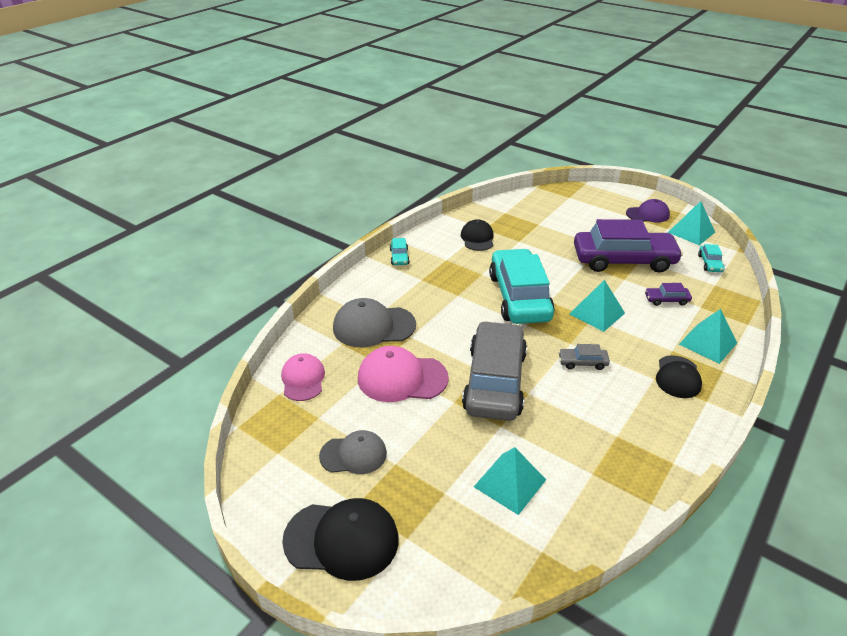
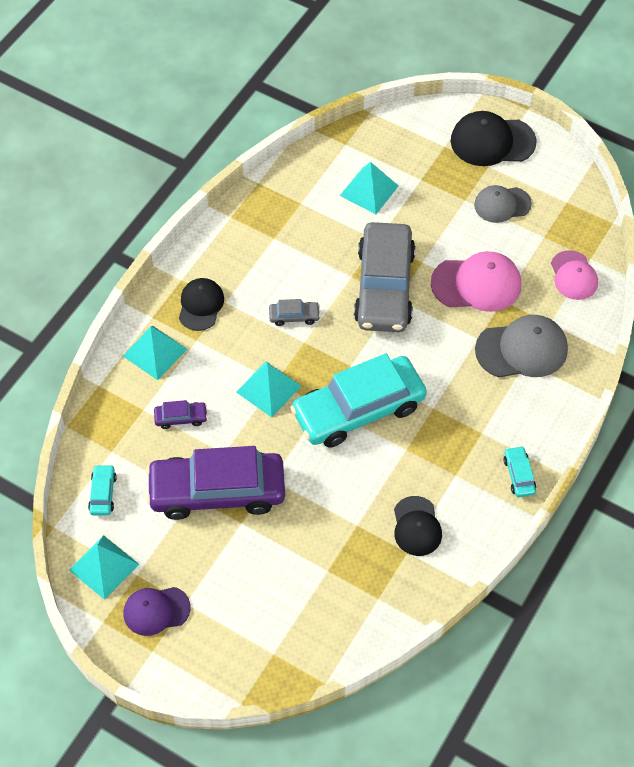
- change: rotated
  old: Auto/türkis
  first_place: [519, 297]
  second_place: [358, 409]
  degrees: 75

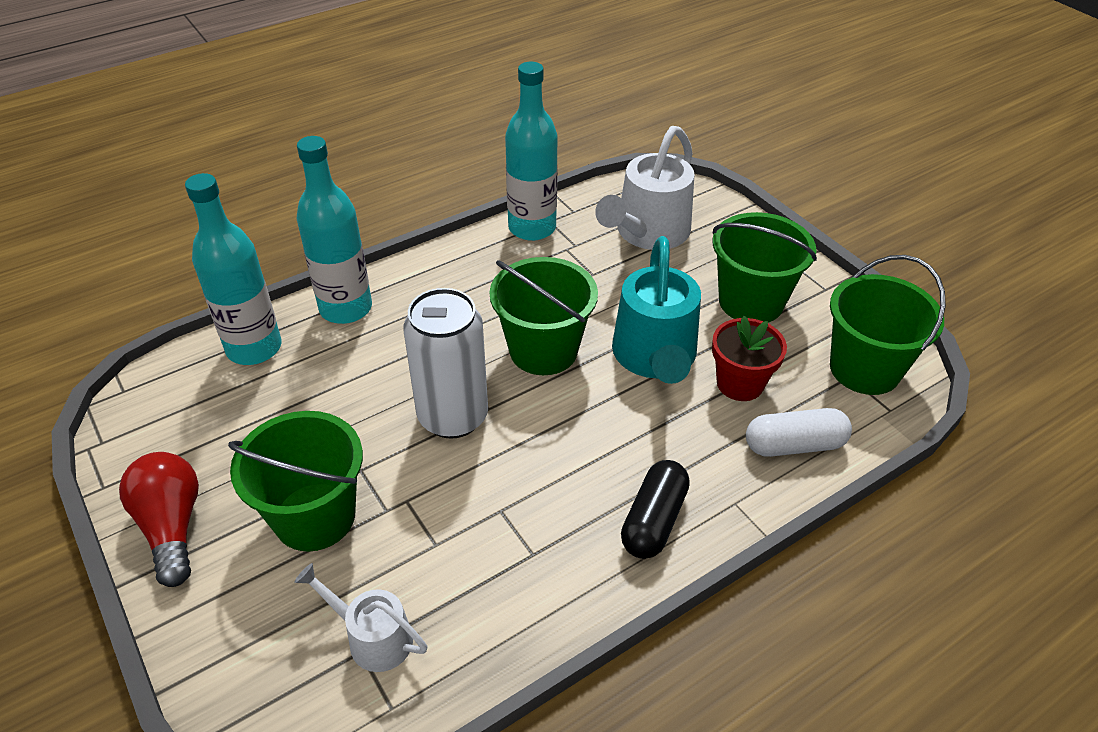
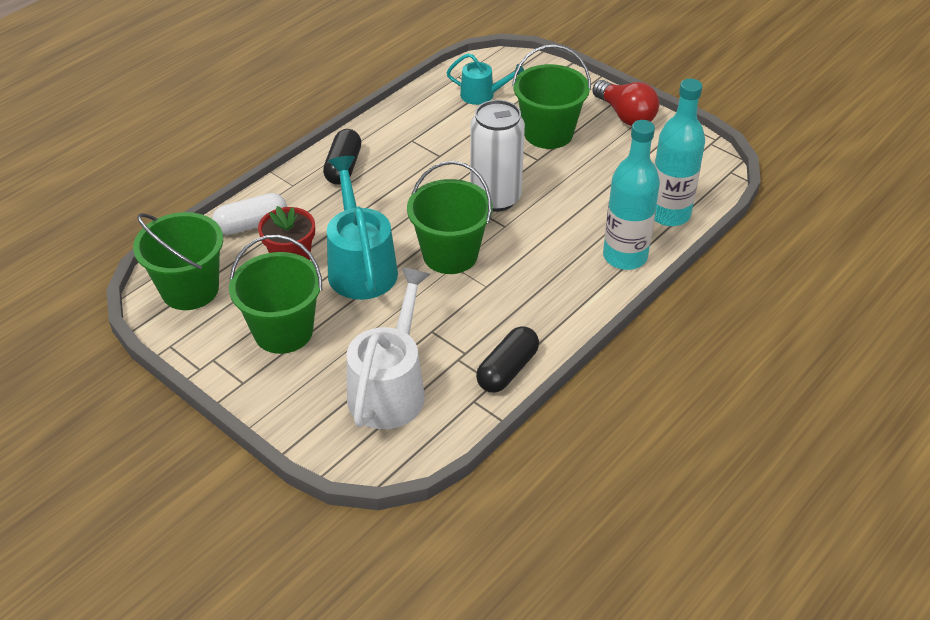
- change: repainted
  old: Gießkanne/weiß
  new: Gießkanne/türkis
  first_place: [371, 637]
  second_place: [482, 95]
- change: swapped
  old: Flasche/türkis
  new: Kapsel/schwarz
  first_place: [532, 228]
  second_place: [507, 370]

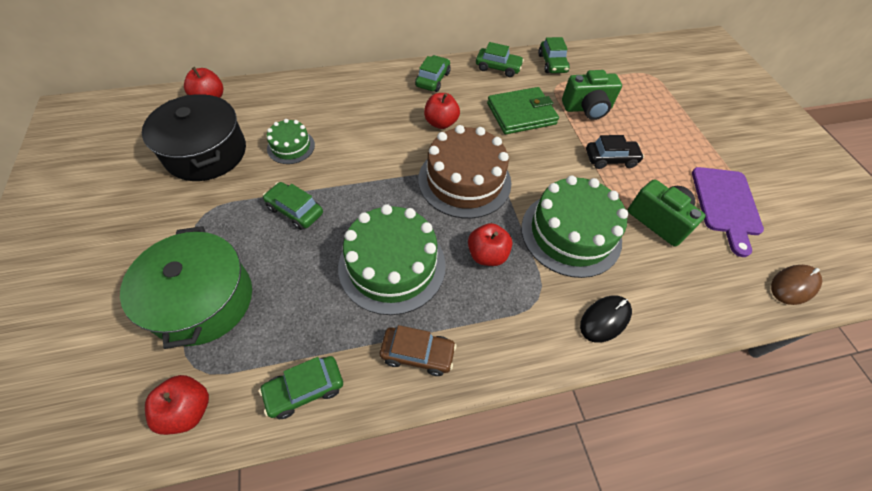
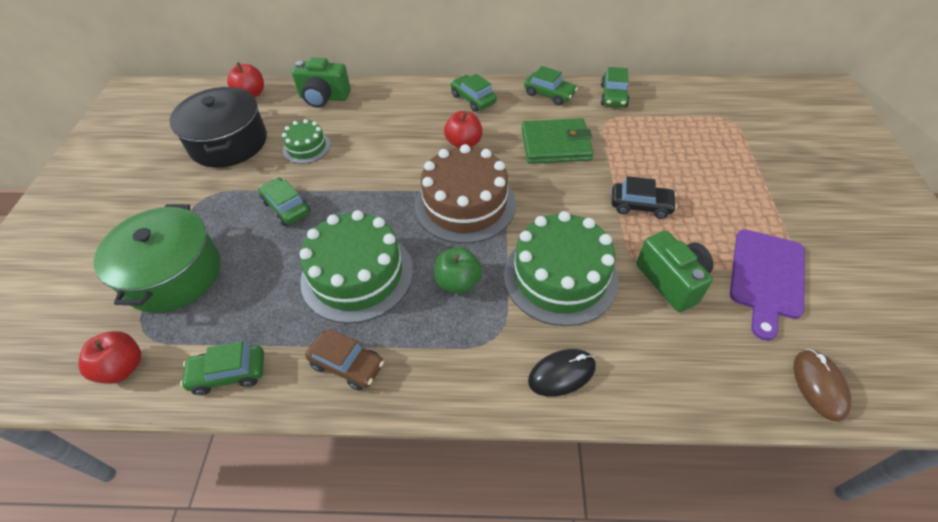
- change: rotated
  old: Auto/grün
  first_place: [433, 79]
  second_place: [473, 99]
  degrees: -75
- change: repainted
  old: Apfel/rot
  new: Apfel/grün
  first_place: [487, 255]
  second_place: [458, 282]
- change: shifted
  old: Kamera/grün
  first_place: [587, 108]
  second_place: [324, 98]
- change: rotated
  old: Computermaus/braun
  first_place: [793, 285]
  second_place: [819, 385]
  degrees: -75

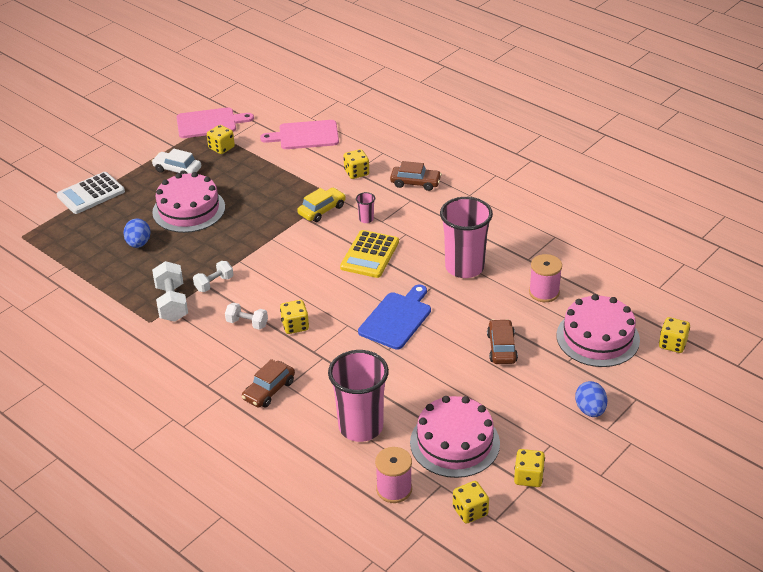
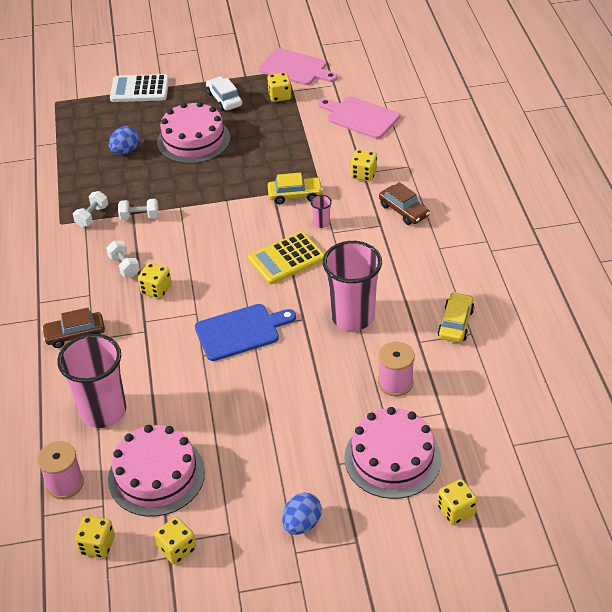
- change: scaled
  old: Hantel/weiß
  first_place: [172, 303]
  second_place: [92, 216]
  factor: 0.63
- change: gone
  old: Auto/braun
  first_place: [501, 348]
- change: new
  new: Auto/gelb
  second_place: [455, 323]

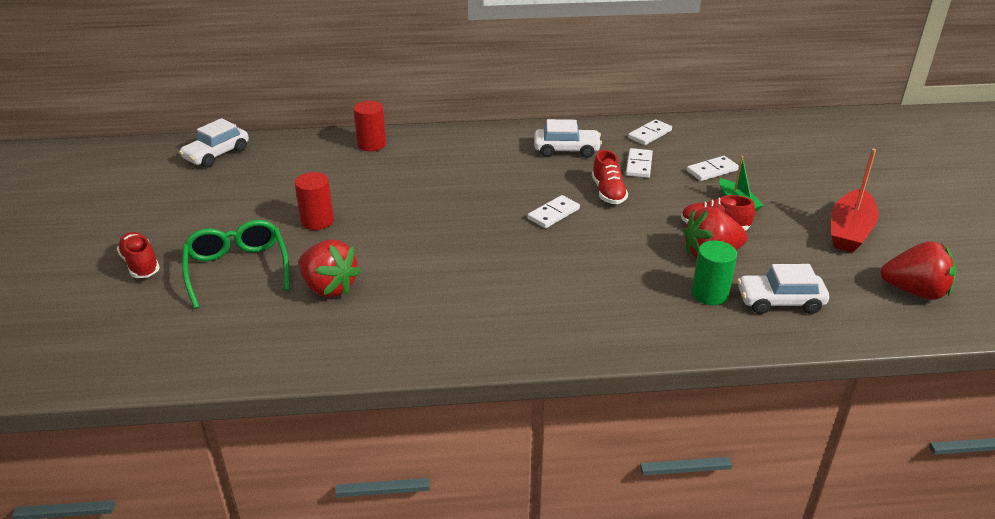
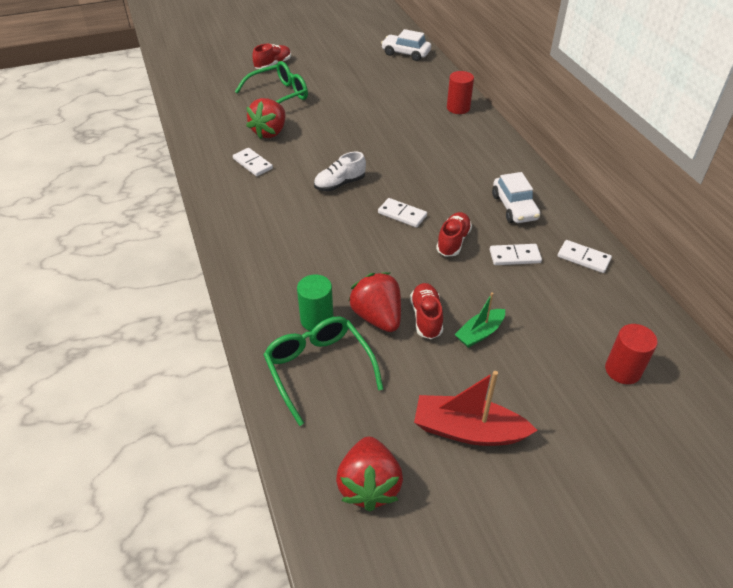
- change: shifted
  old: Vollzylinder/rot
  first_place: [317, 221]
  second_place: [623, 370]
- change: rotated
  old: Schuh/rot
  first_place: [608, 192]
  second_place: [453, 242]
  degrees: 135
- change: shifted
  old: Dominostein/weiß
  first_place: [712, 170]
  second_place: [253, 164]
- change: swapped
  old: Auto/weiß
  new: Brille/grün
  first_place: [779, 302]
  second_place: [319, 369]
- change: new
  new: Schuh/weiß
  second_place: [339, 184]

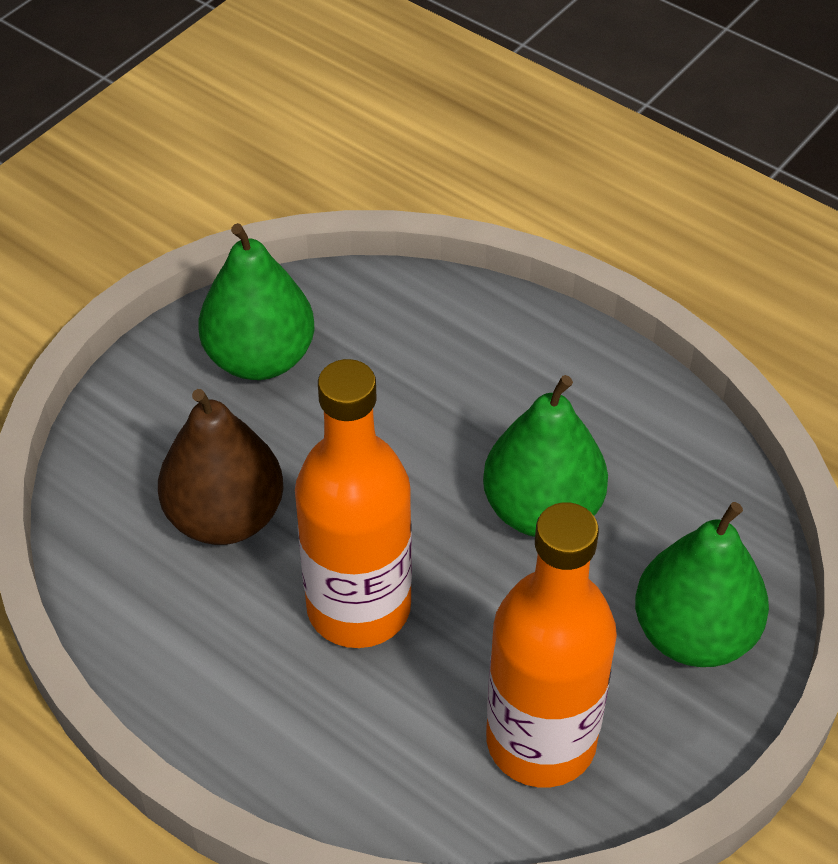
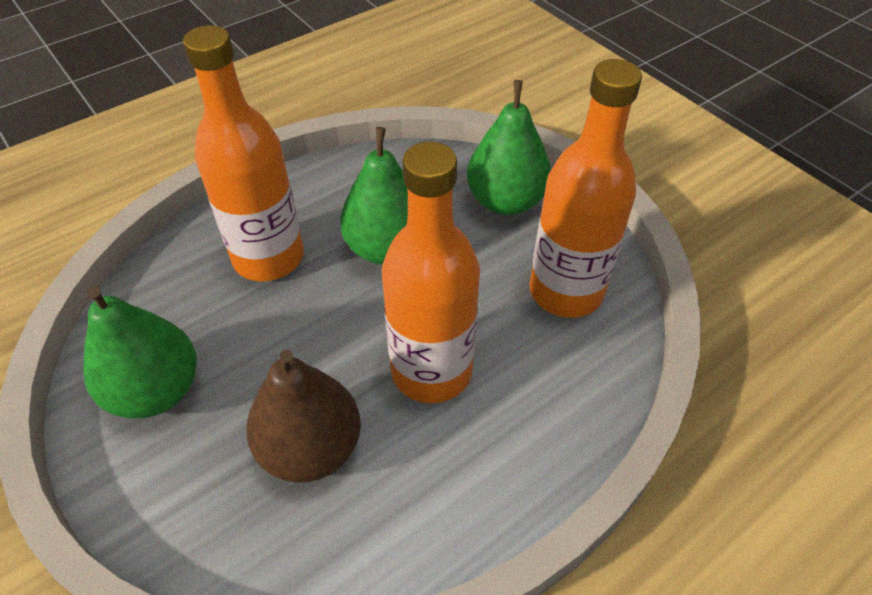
- change: new
  new: Flasche/orange
  second_place: [268, 257]

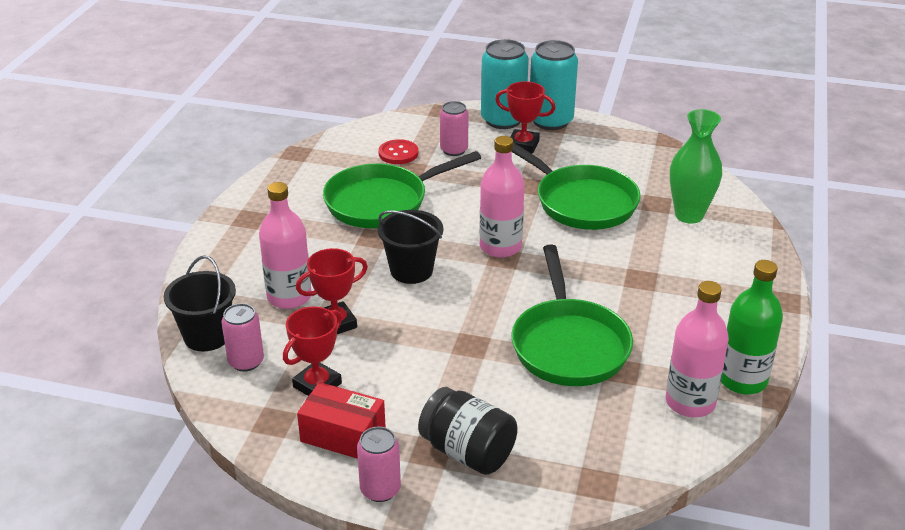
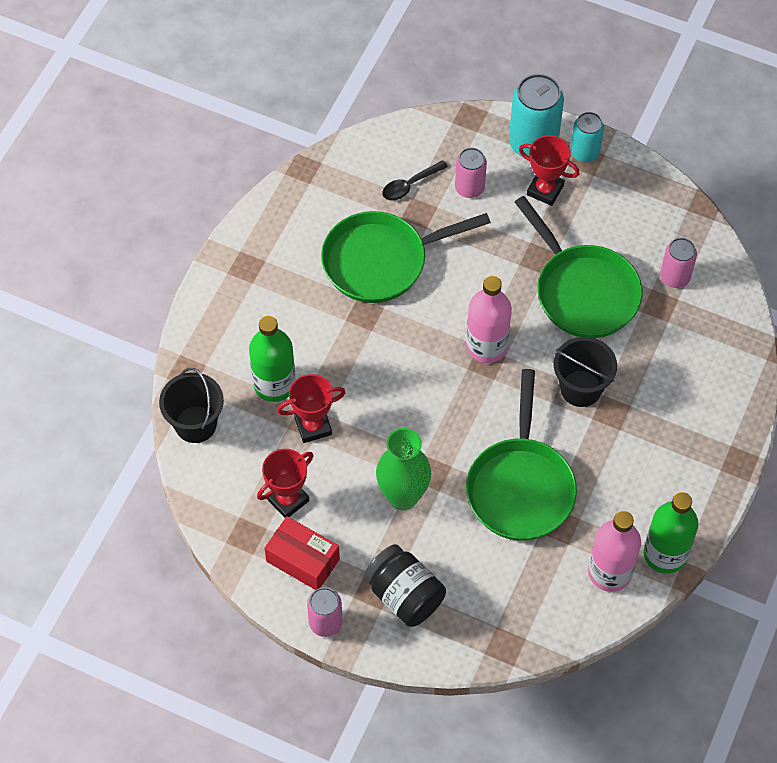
- change: shifted
  old: Dose/rosa
  first_place: [246, 362]
  second_place: [675, 277]
- change: repainted
  old: Flasche/rosa
  new: Flasche/grün
  first_place: [289, 297]
  second_place: [274, 384]
- change: swapped
  old: Knopf/rot
  new: Löffel/schwarz
  first_place: [398, 153]
  second_place: [410, 185]
- change: shifted
  old: Eimer/schwarz
  first_place: [411, 270]
  second_place: [580, 388]
- change: scaled
  old: Dose/türkis
  first_place: [550, 121]
  second_place: [584, 152]
  factor: 0.6
- change: shifted
  old: Vase/grün
  first_place: [689, 215]
  second_place: [403, 496]

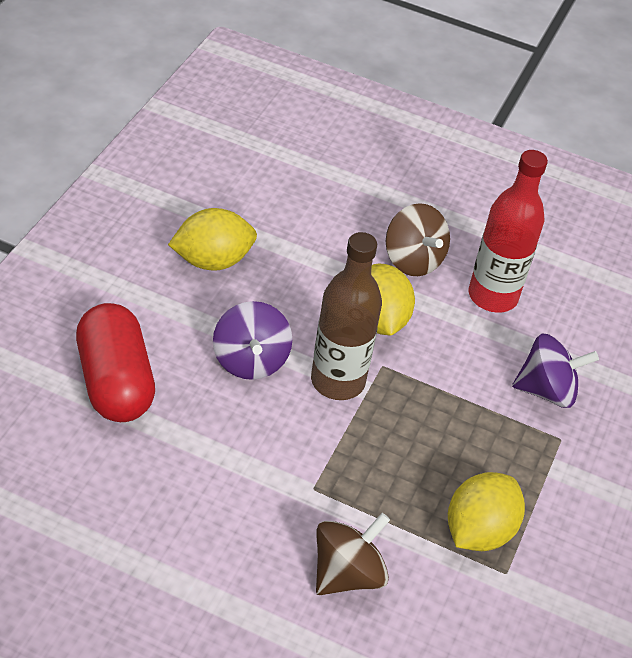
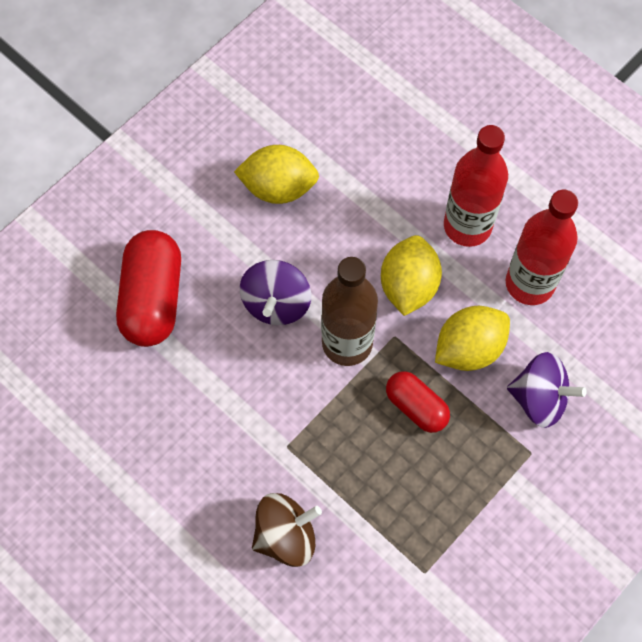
- change: swapped
  old: Kreisel/braun
  new: Flasche/rot
  first_place: [413, 260]
  second_place: [467, 226]
- change: shifted
  old: Zitrone/gelb
  first_place: [478, 531]
  second_place: [469, 349]
- change: new
  new: Kapsel/rot
  second_place: [416, 407]

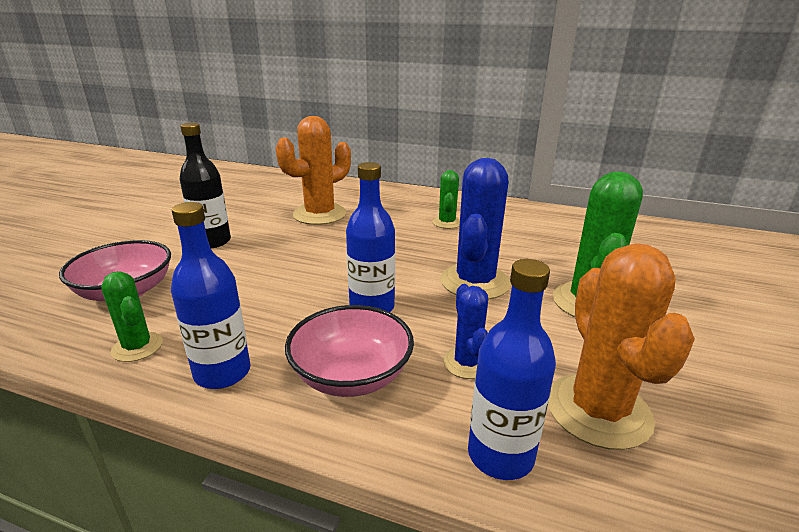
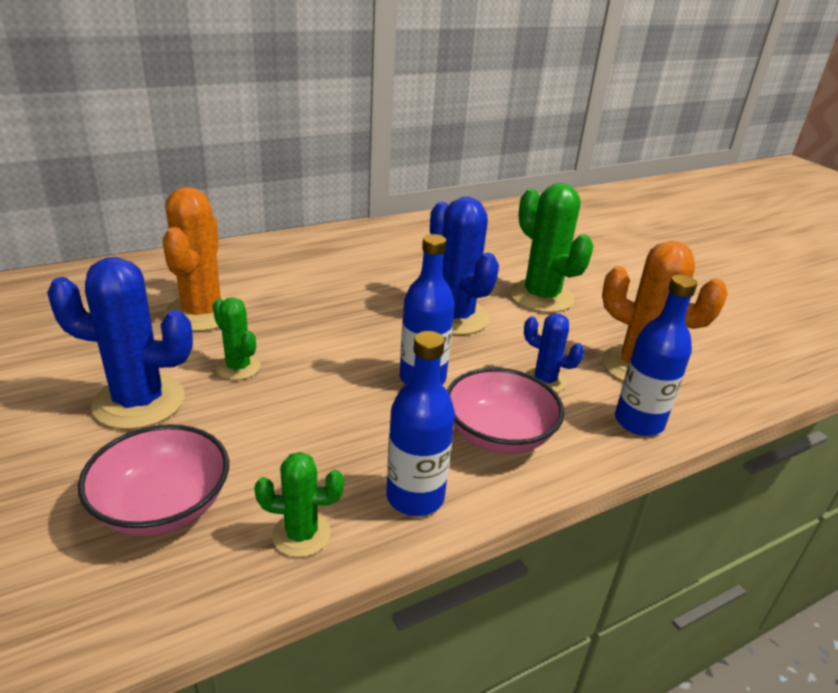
- change: swapped
  old: Flasche/schwarz
  new: Kaktus/blau
  first_place: [212, 242]
  second_place: [139, 402]
- change: shifted
  old: Kaktus/grün
  first_place: [447, 223]
  second_place: [238, 367]

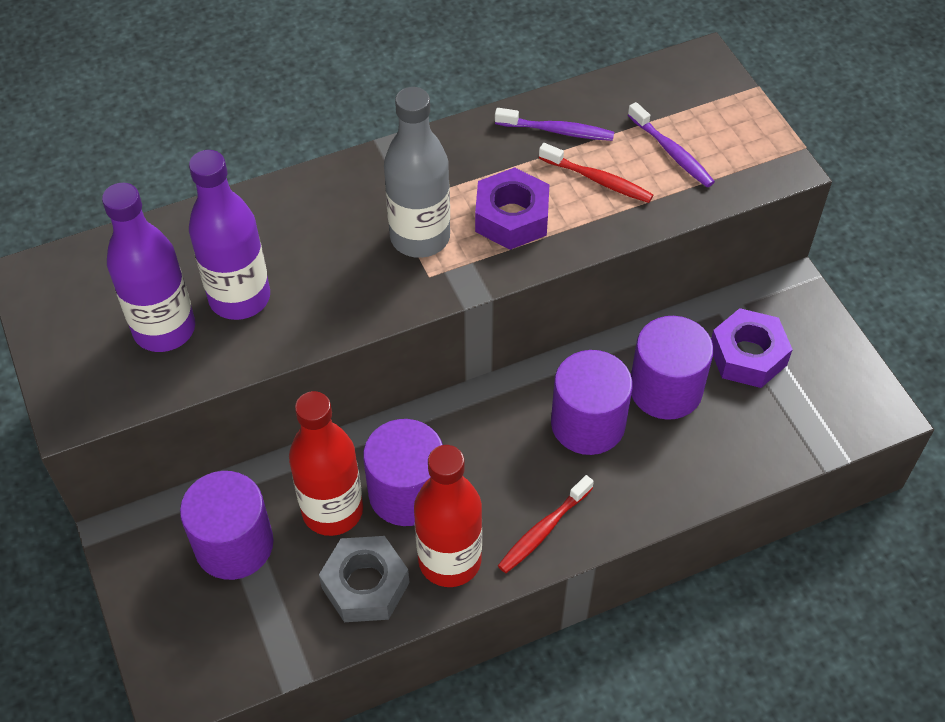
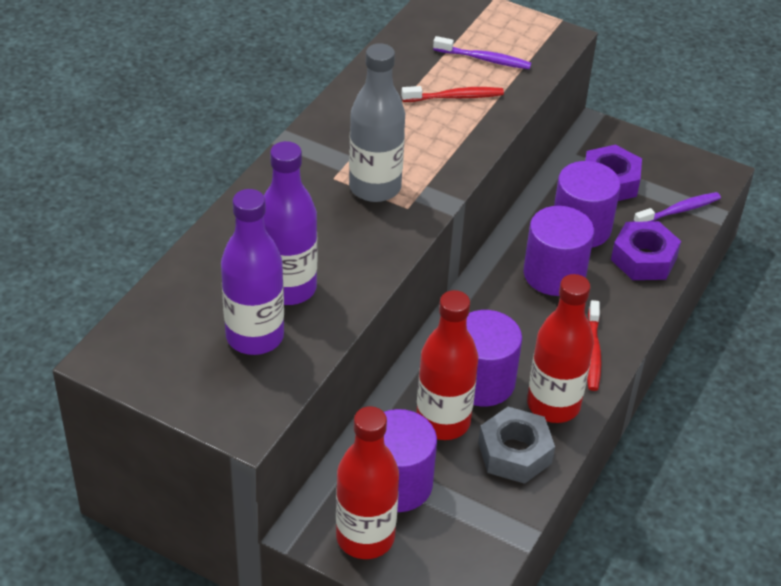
- change: shifted
  old: Sechskantmutter/lila
  first_place: [512, 218]
  second_place: [644, 259]
- change: shifted
  old: Zahnbürste/lila
  first_place: [557, 131]
  second_place: [679, 210]
- change: new
  new: Flasche/rot
  second_place: [365, 537]

